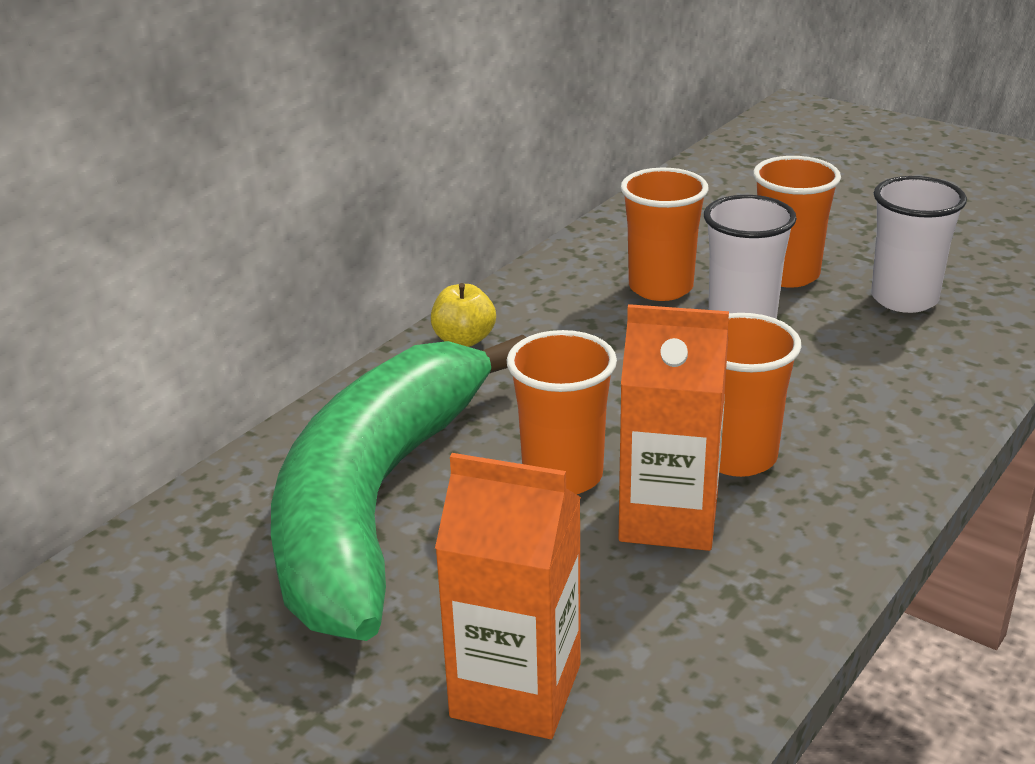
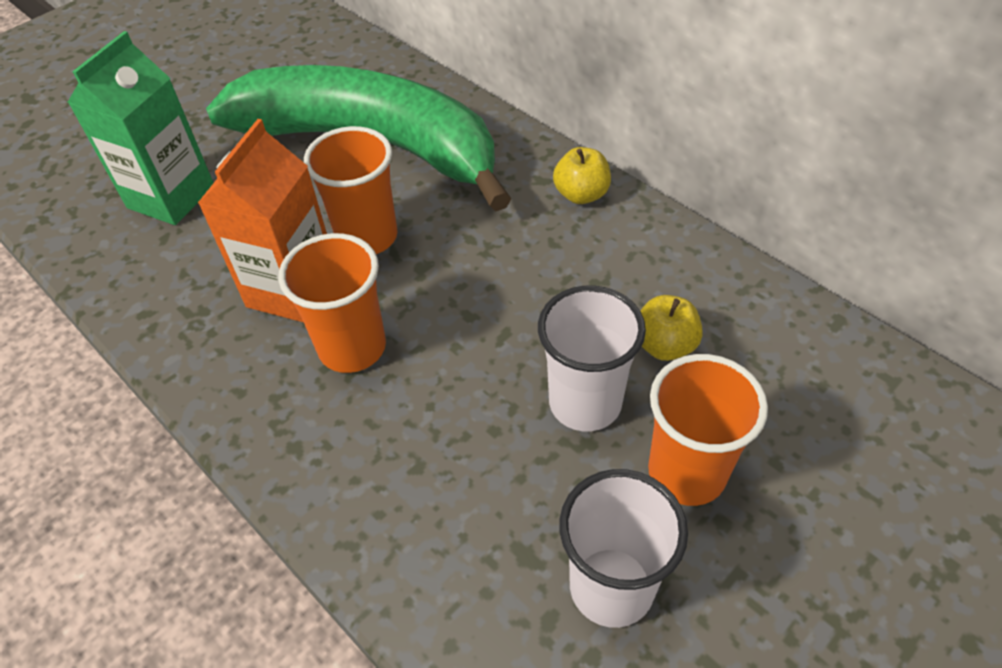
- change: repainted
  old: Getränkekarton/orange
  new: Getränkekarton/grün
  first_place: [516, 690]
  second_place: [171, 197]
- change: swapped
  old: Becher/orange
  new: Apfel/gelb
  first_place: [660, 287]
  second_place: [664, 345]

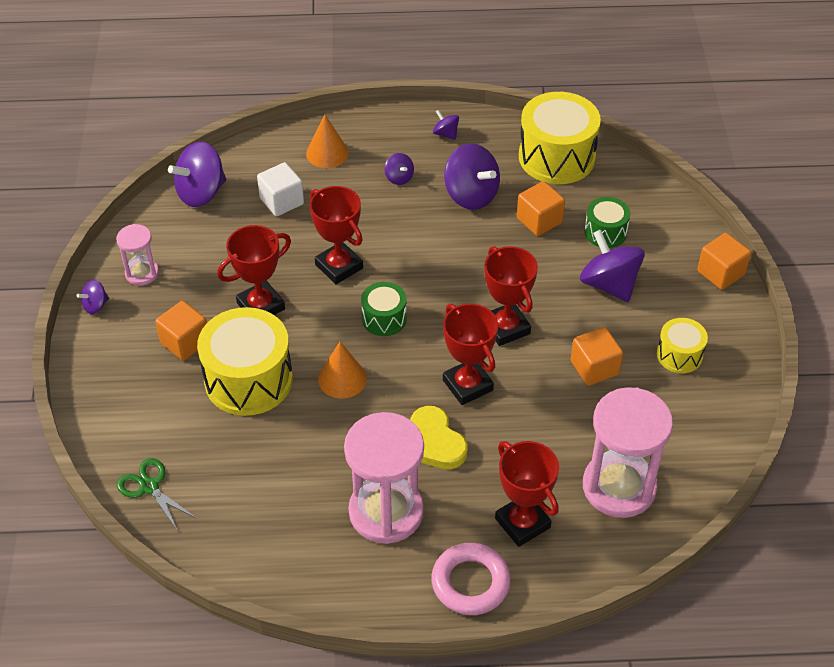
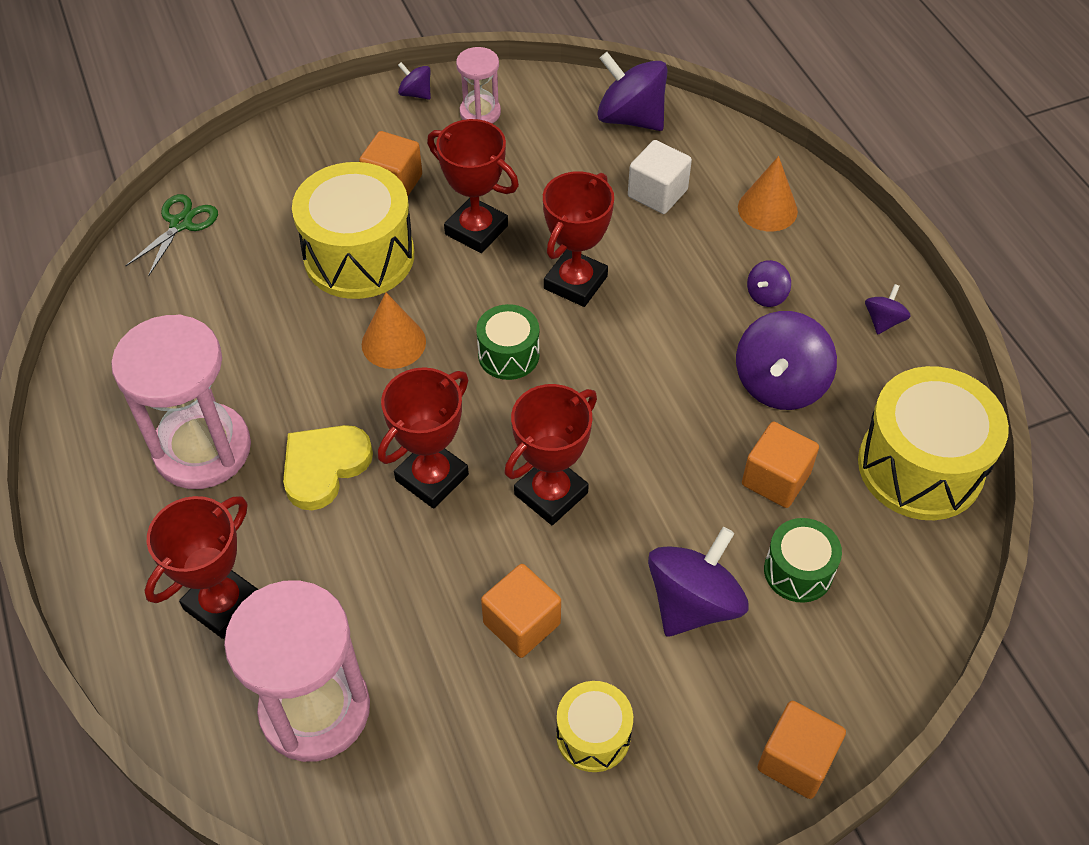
- change: gone
  old: Ring/rosa
  first_place: [470, 583]

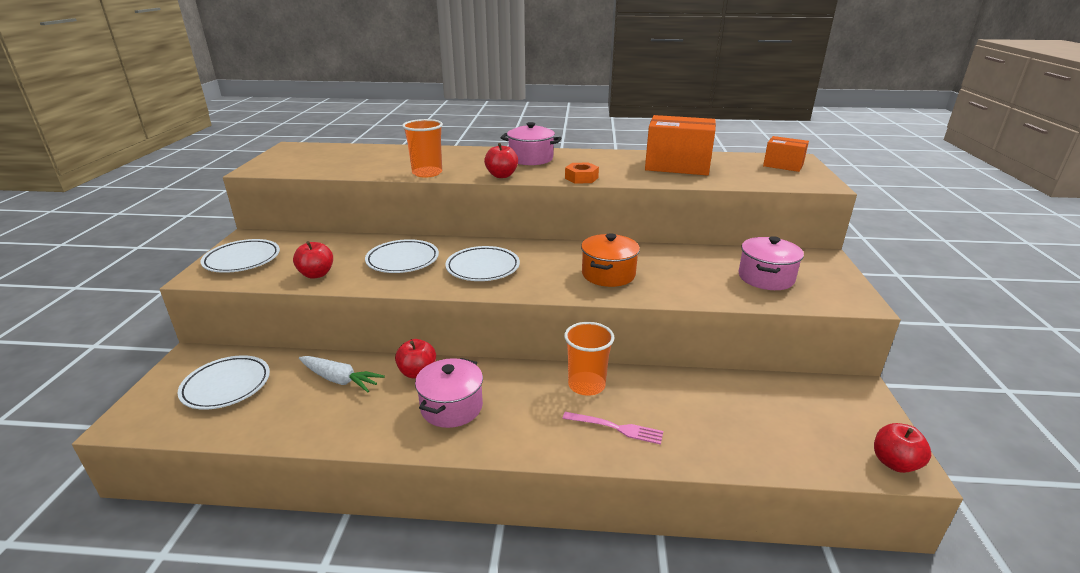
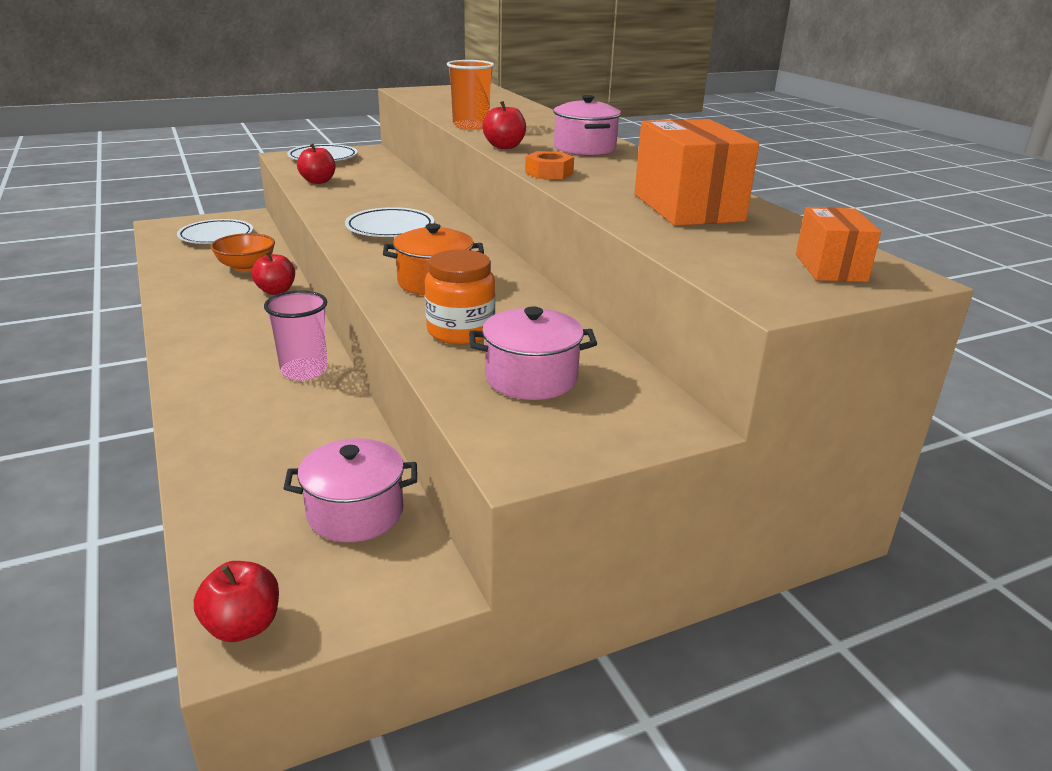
- change: swapped
  old: Karotte/weiß
  new: Schüssel/orange
  first_place: [339, 380]
  second_place: [246, 267]
- change: gone
  old: Teller/weiß
  first_place: [402, 260]
- change: shifted
  old: Kochtopf/rosa
  first_place: [451, 407]
  second_place: [355, 513]
- change: gone
  old: Gabel/rosa
  first_place: [616, 428]
- change: repainted
  old: Becher/orange
  new: Becher/rosa
  first_place: [586, 385]
  second_place: [304, 371]
- change: new
  new: Einmachglas/orange
  second_place: [460, 331]

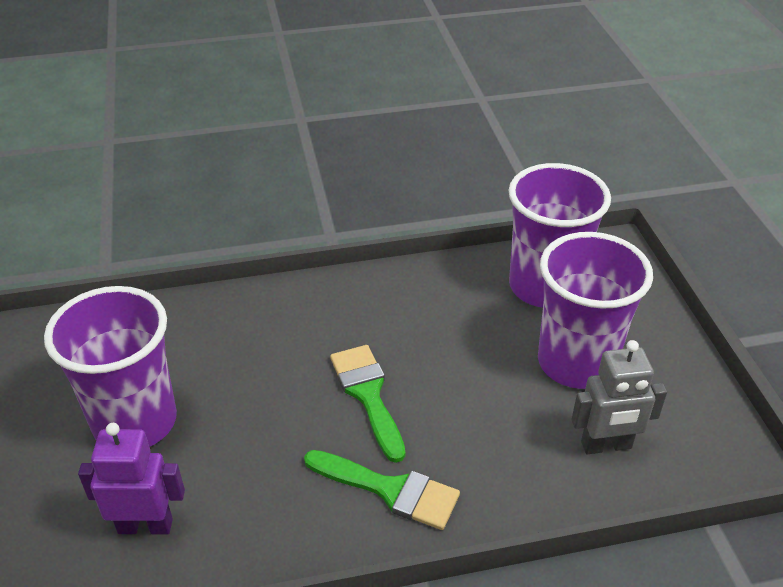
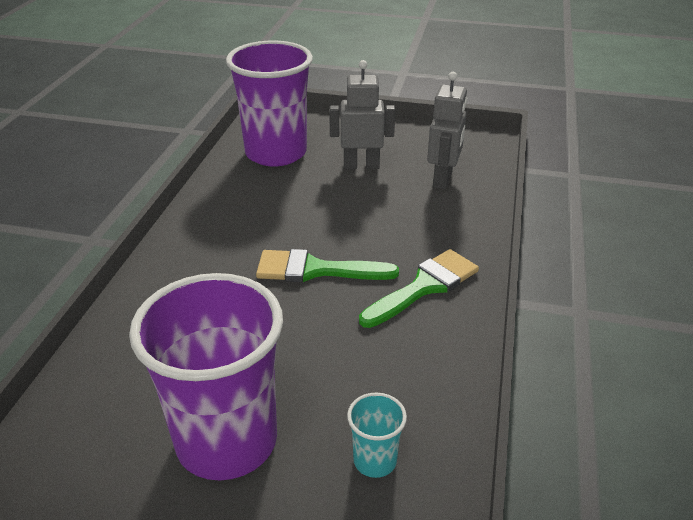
- change: swapped
  old: Roboter/lila
  new: Becher/türkis
  first_place: [145, 525]
  second_place: [375, 460]
- change: swapped
  old: Becher/lila
  new: Roboter/grau
  first_place: [576, 362]
  second_place: [361, 165]

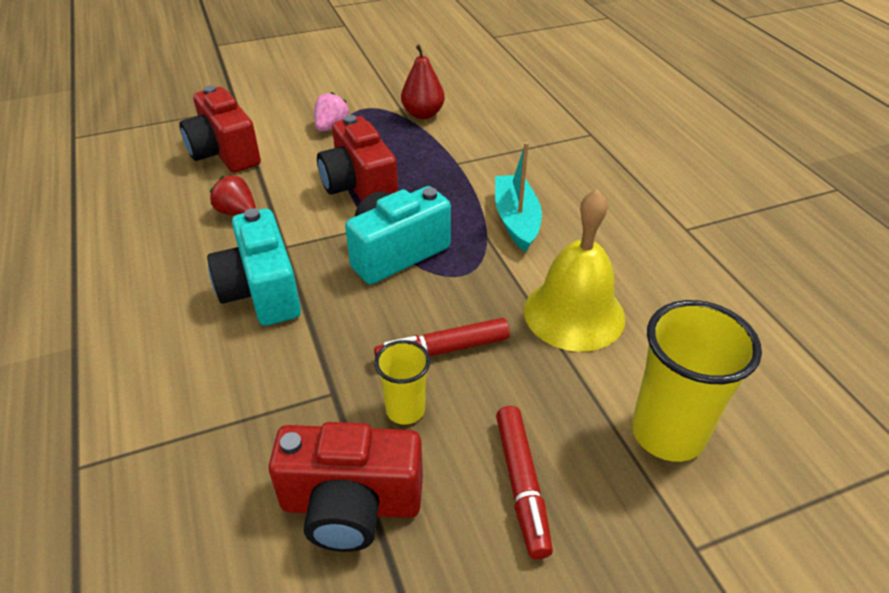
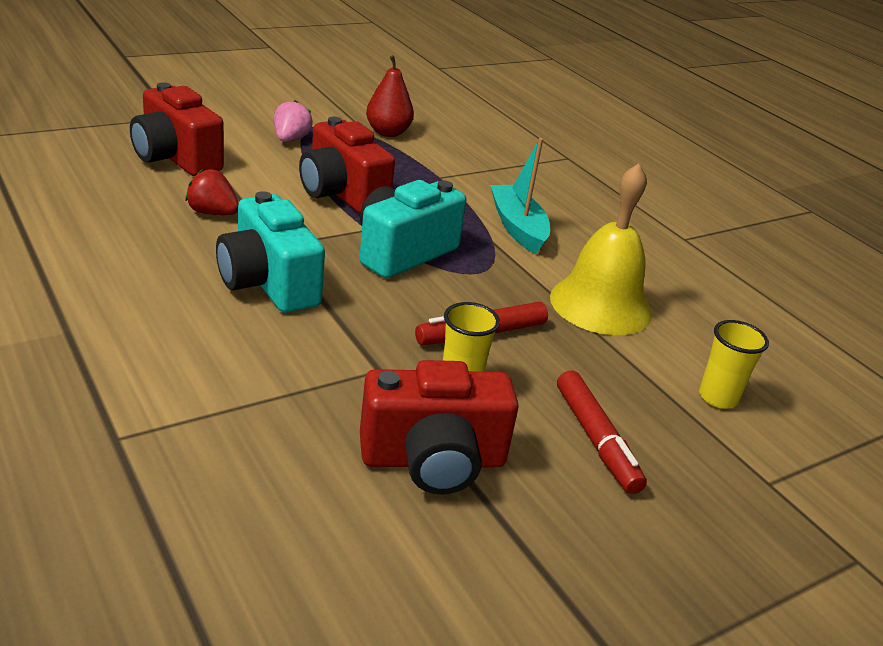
- change: scaled
  old: Becher/gelb
  first_place: [667, 433]
  second_place: [718, 397]
  factor: 0.56

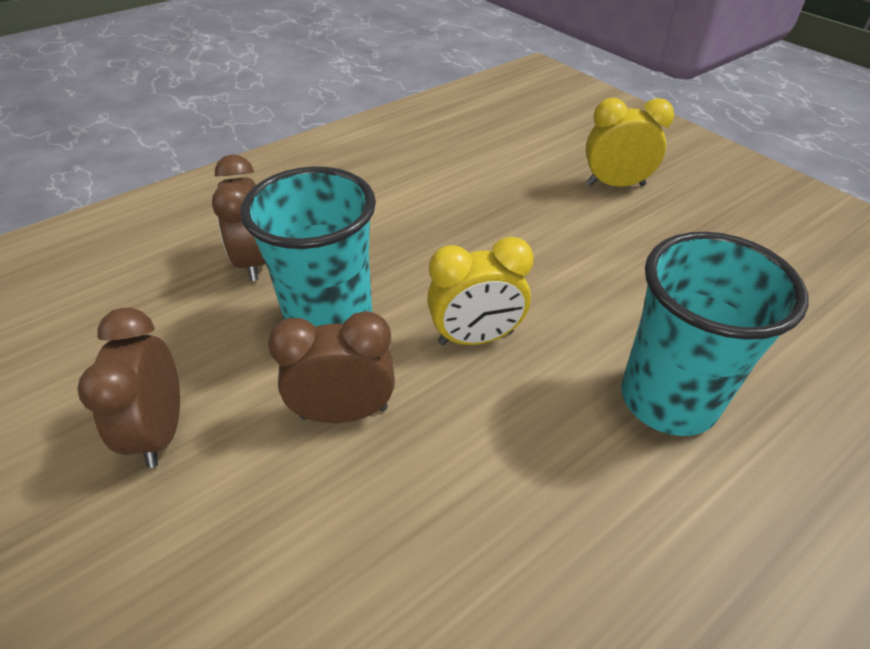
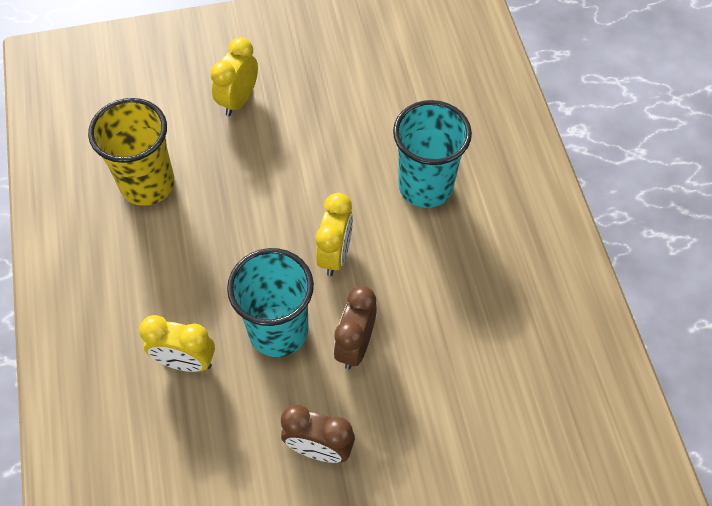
- change: repainted
  old: Wecker/braun
  new: Wecker/gelb
  first_place: [254, 261]
  second_place: [185, 361]
- change: new
  new: Becher/gelb
  second_place: [147, 184]

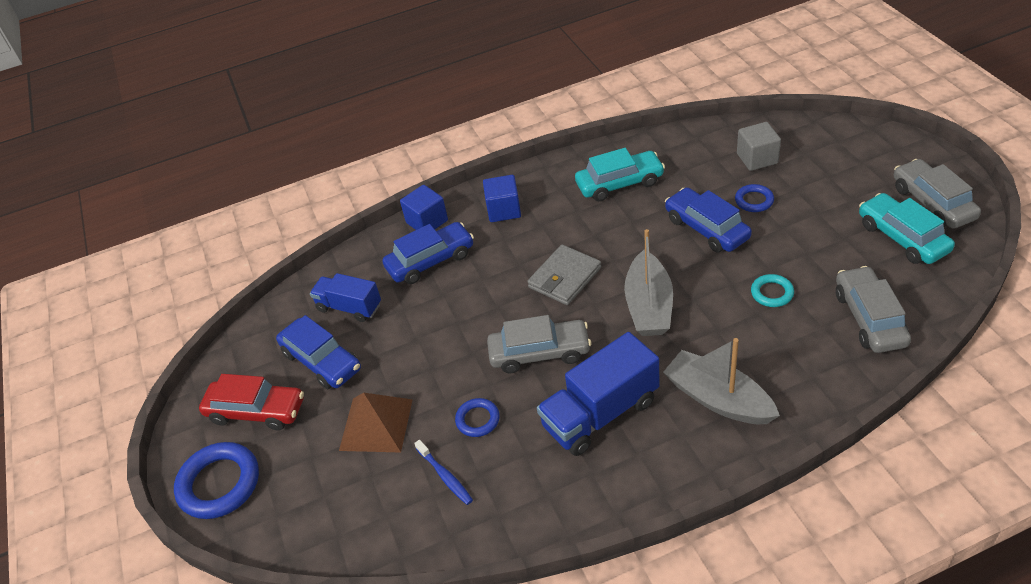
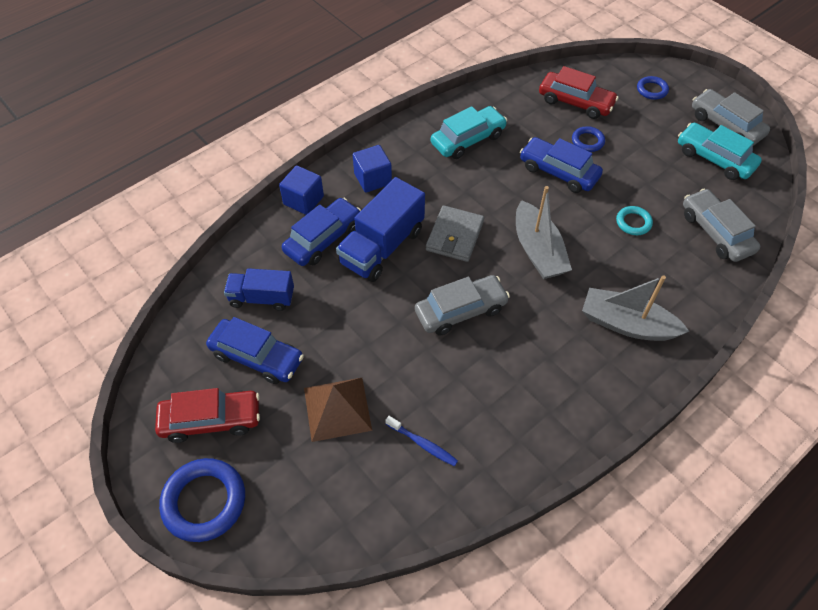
- change: shifted
  old: Ring/blau
  first_place: [478, 420]
  second_place: [652, 90]
- change: shifted
  old: Lastwagen/blau
  first_place: [600, 413]
  second_place: [382, 247]
- change: swapped
  old: Kubus/grau
  new: Auto/rot
  first_place: [757, 158]
  second_place: [575, 102]

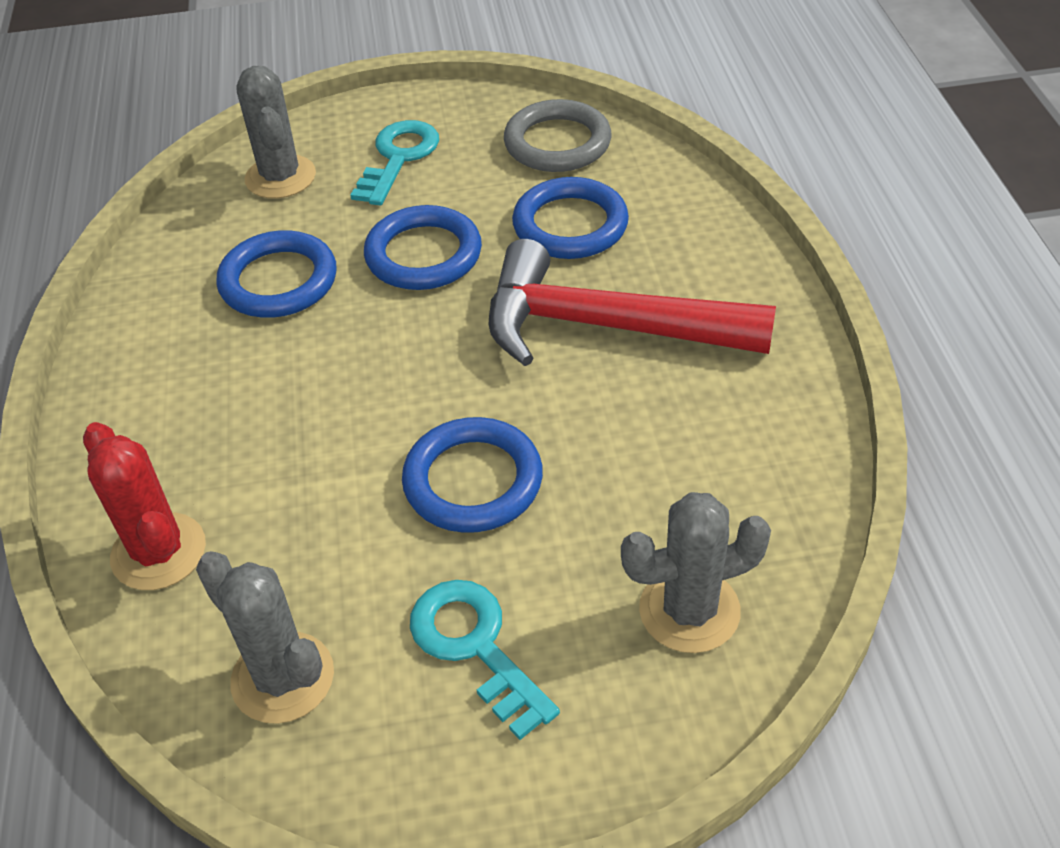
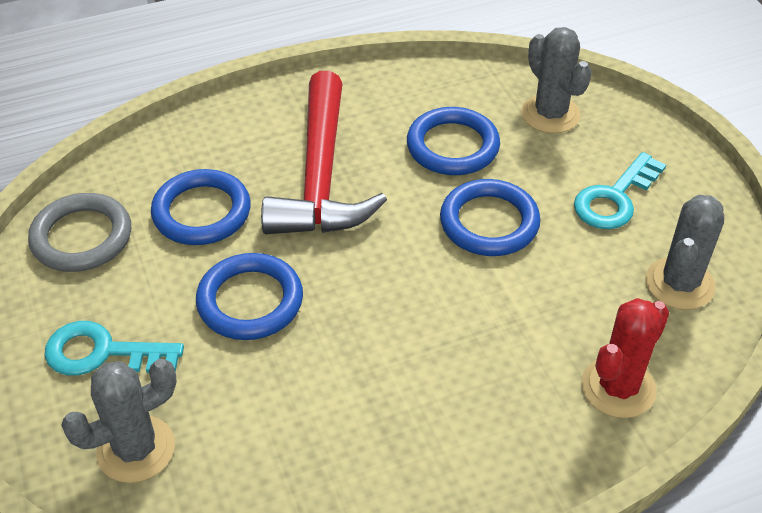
- change: shifted
  old: Ring/blau
  first_place: [278, 281]
  second_place: [452, 146]

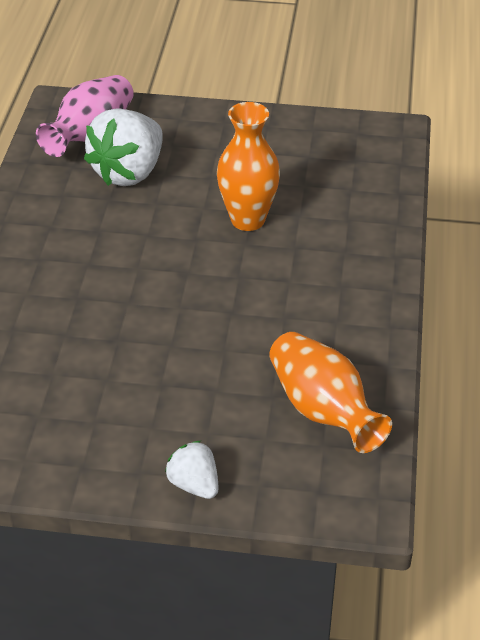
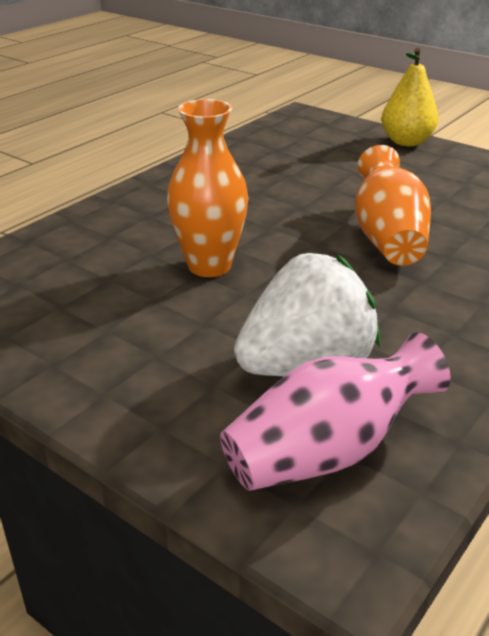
- change: swapped
  old: Erdbeere/weiß
  new: Birne/gelb
  first_place: [194, 484]
  second_place: [406, 142]
- change: shifted
  old: Vase/orange
  first_place: [323, 410]
  second_place: [387, 237]

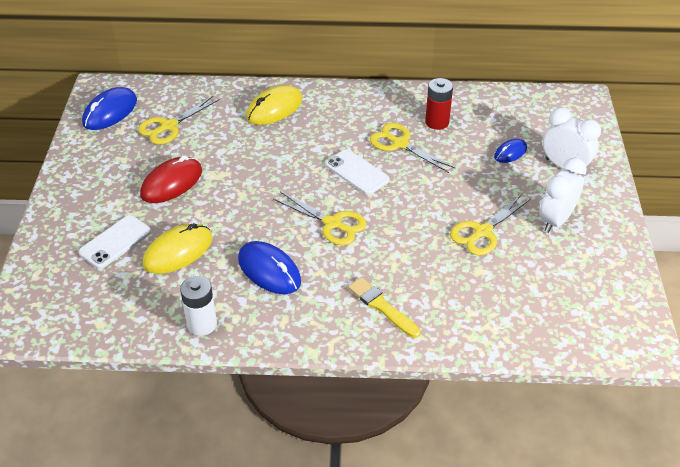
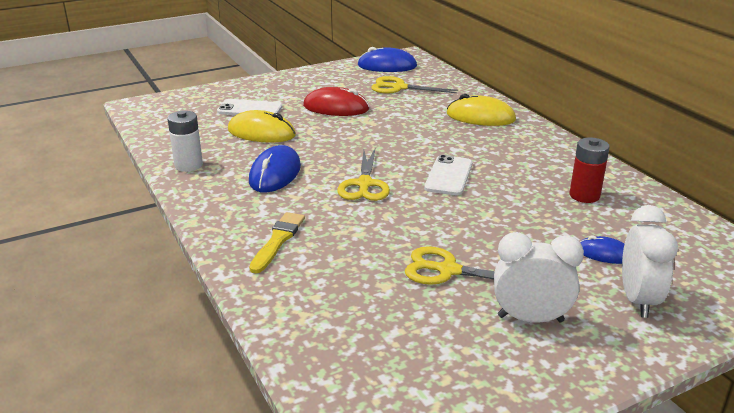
- change: gone
  old: Schere/gelb
  first_place: [400, 144]

